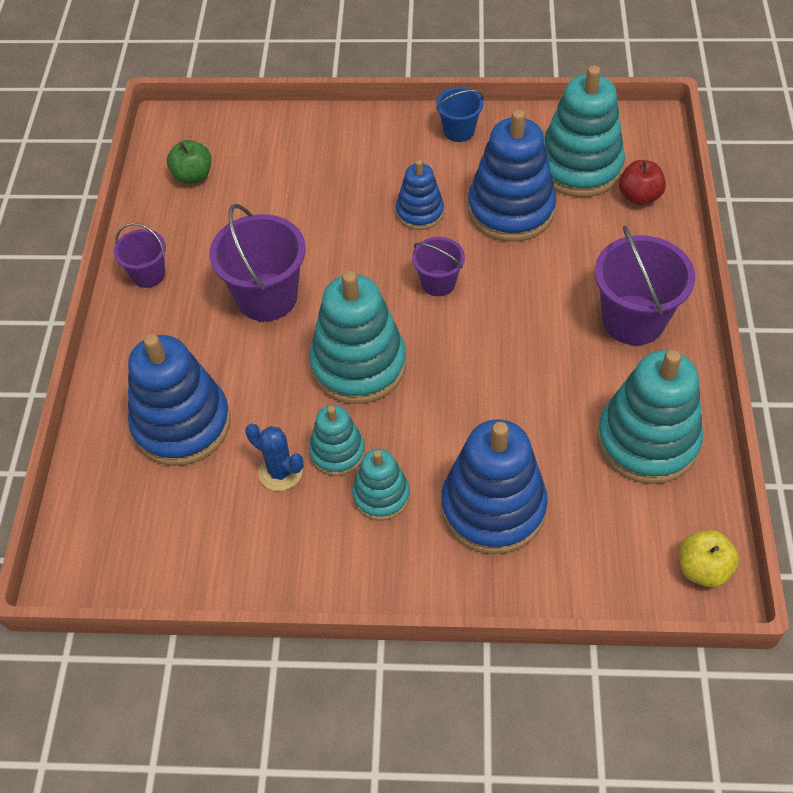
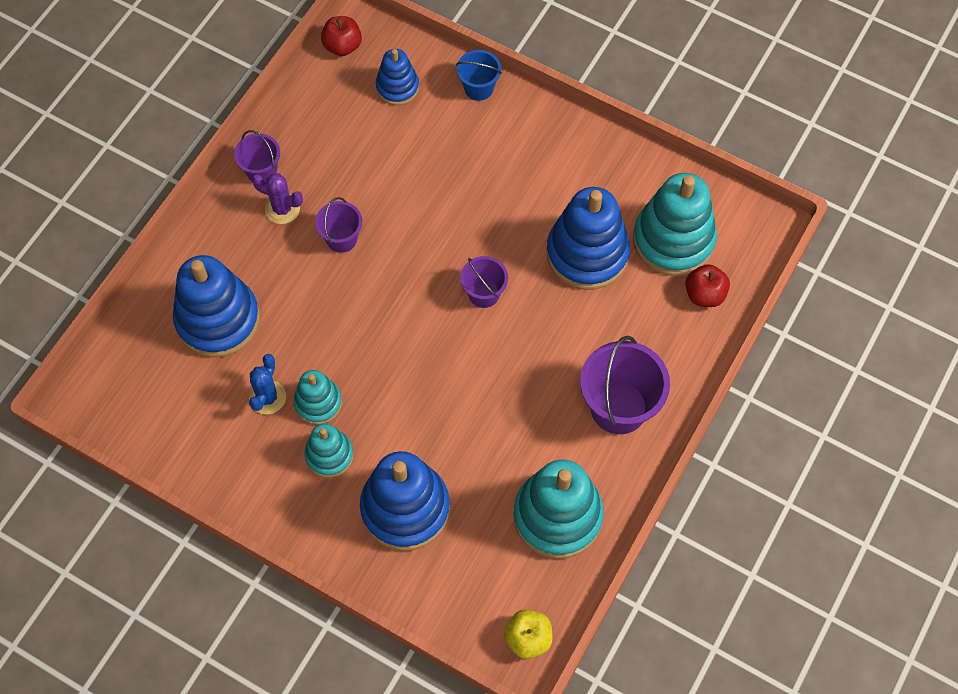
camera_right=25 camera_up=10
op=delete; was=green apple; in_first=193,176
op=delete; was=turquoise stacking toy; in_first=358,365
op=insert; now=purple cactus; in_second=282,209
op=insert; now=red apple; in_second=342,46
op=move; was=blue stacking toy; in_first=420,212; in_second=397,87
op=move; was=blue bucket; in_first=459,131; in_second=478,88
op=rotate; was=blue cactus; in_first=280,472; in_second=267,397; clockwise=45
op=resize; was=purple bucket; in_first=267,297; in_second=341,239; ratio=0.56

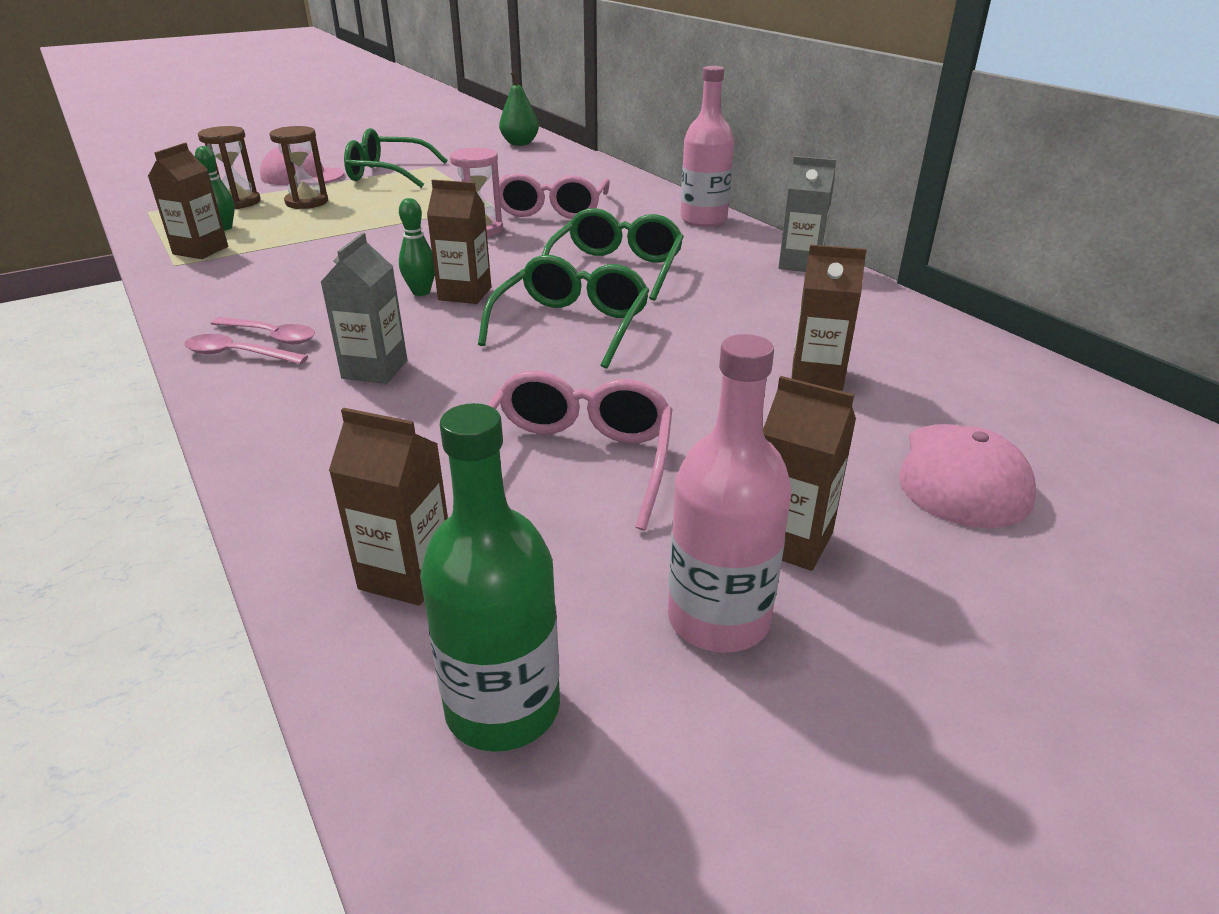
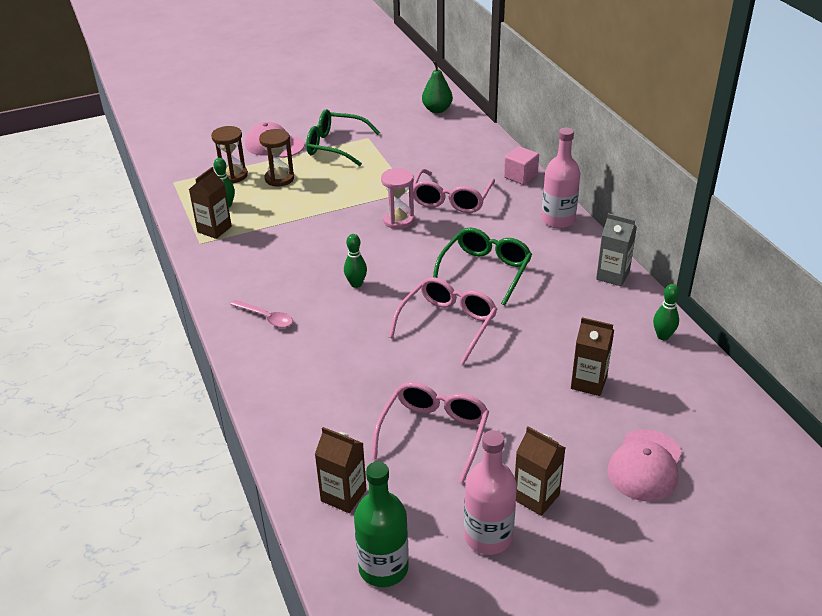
camera_right=10 camera_up=5
op=delete; was=pink spoon; in_first=237,354
op=delete; was=grey carton; in_first=375,369
op=delete; was=brown carton; in_first=465,294
op=insert; now=pink cube; in_second=520,176
op=insert; now=green bowling pin; in_second=663,336
op=recolor; was=green glasses; now=pink glasses; in_first=571,326; in_second=447,324

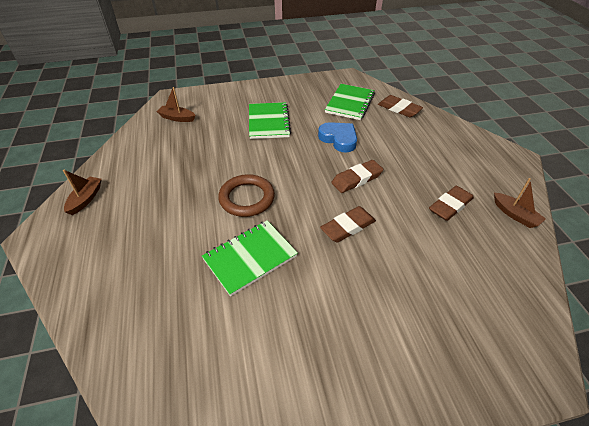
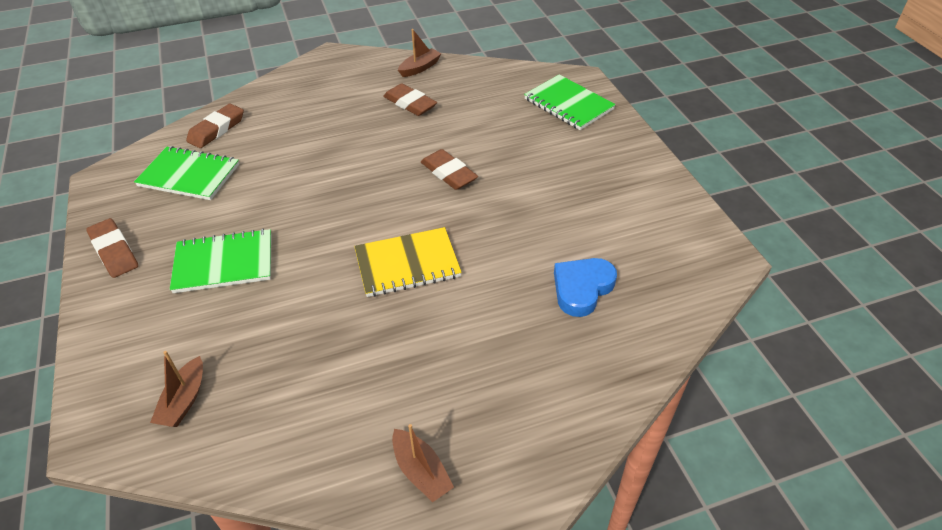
camera_right=-95 camera_up=0
op=move; was=green notebook; in_first=250,258; in_second=568,104
op=move; was=blue heart; in_first=339,139; in_second=582,288
op=move; was=brown eraser; in_first=357,179; in_second=114,251
op=replace; was=brown ring; now=yellow notebook; in_first=247,198; in_second=407,264
op=rotate; was=brown boat; in_first=86,199; in_second=421,471; clockwise=-135

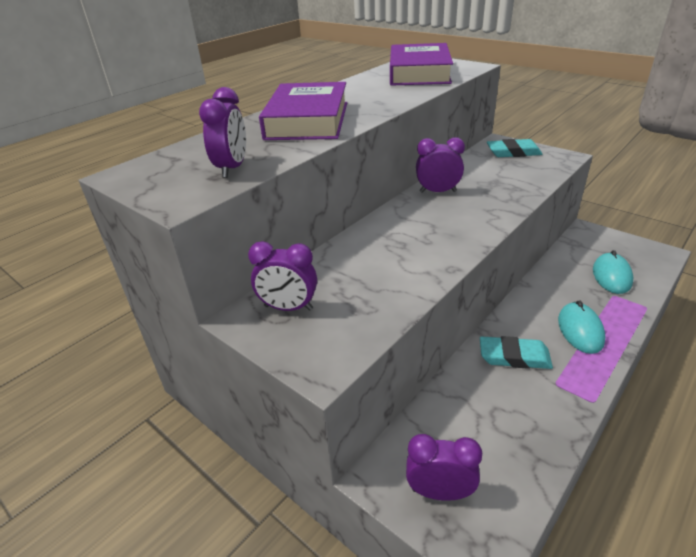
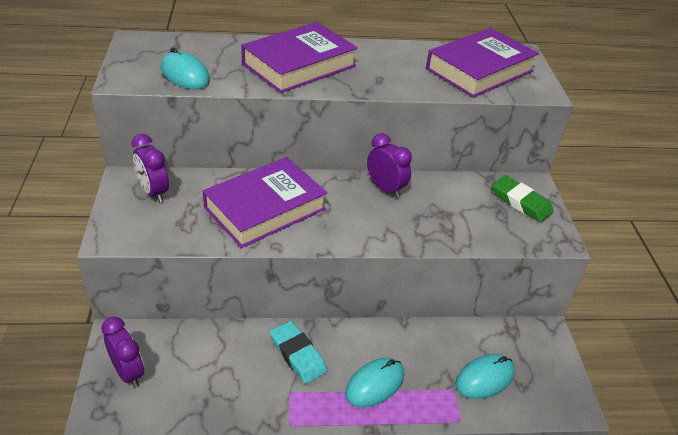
camera_right=40 camera_up=5
op=insert; now=purple book; in_second=265,208
op=replace; was=purple clock; now=turquoise mouse; in_first=232,168; in_second=185,74
op=recolor; was=turquoise eraser; now=green eraser; in_first=513,152; in_second=521,202

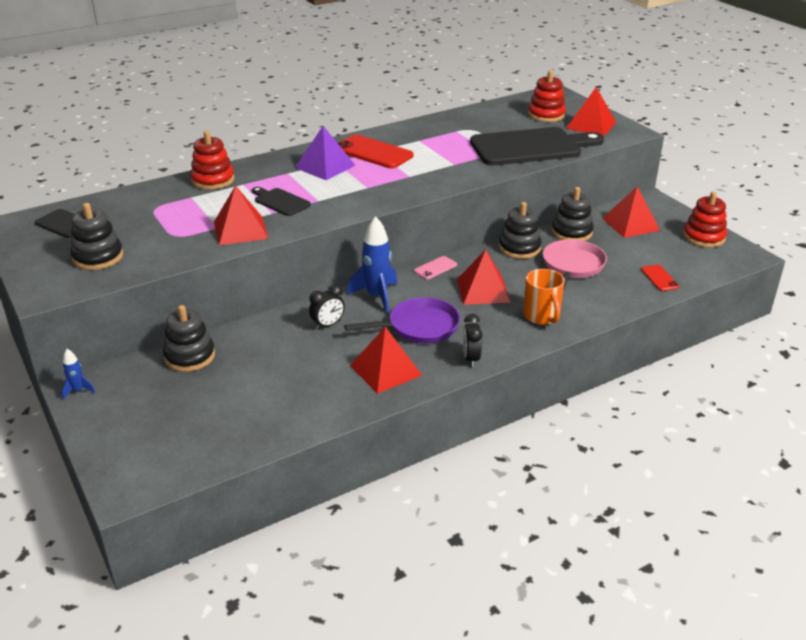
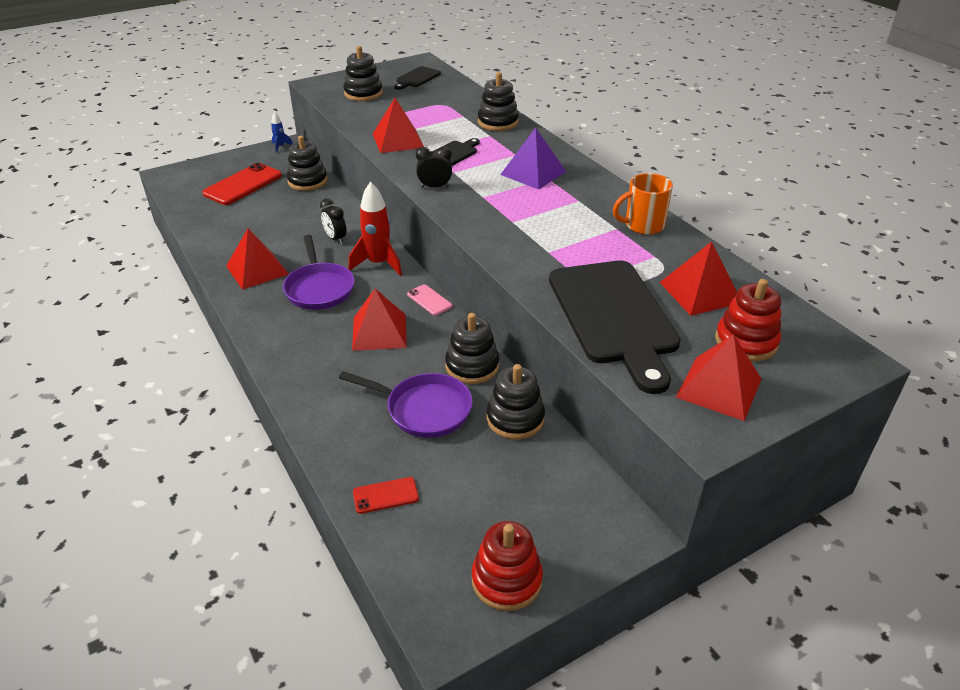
camera_right=90 camera_up=5
op=move; was=red phone; in_first=373,152; in_second=243,184
op=move; was=black clock; in_first=471,359; in_second=435,187
op=move; was=orange mug; in_first=542,316; in_second=643,225
op=move; was=red pyramid; in_first=630,224; in_second=700,292
op=recolor; was=red stacking toy; now=black stacking toy; in_first=213,180; in_second=498,122
op=recolor; was=blue rocket; now=red rocket; in_first=377,296; in_second=378,263
op=recolor; was=pink pan; now=purple pan; in_first=572,267; in_second=423,409

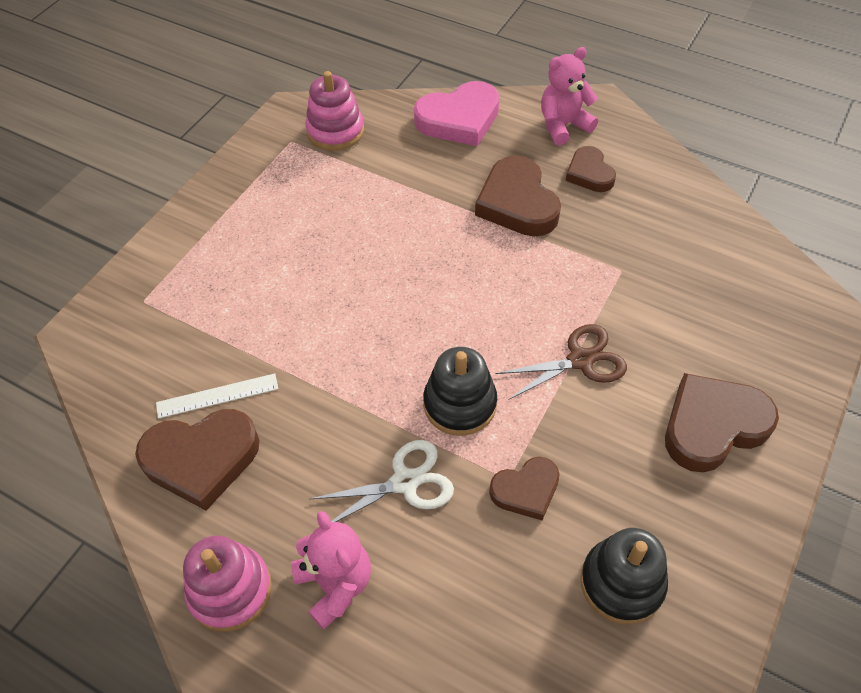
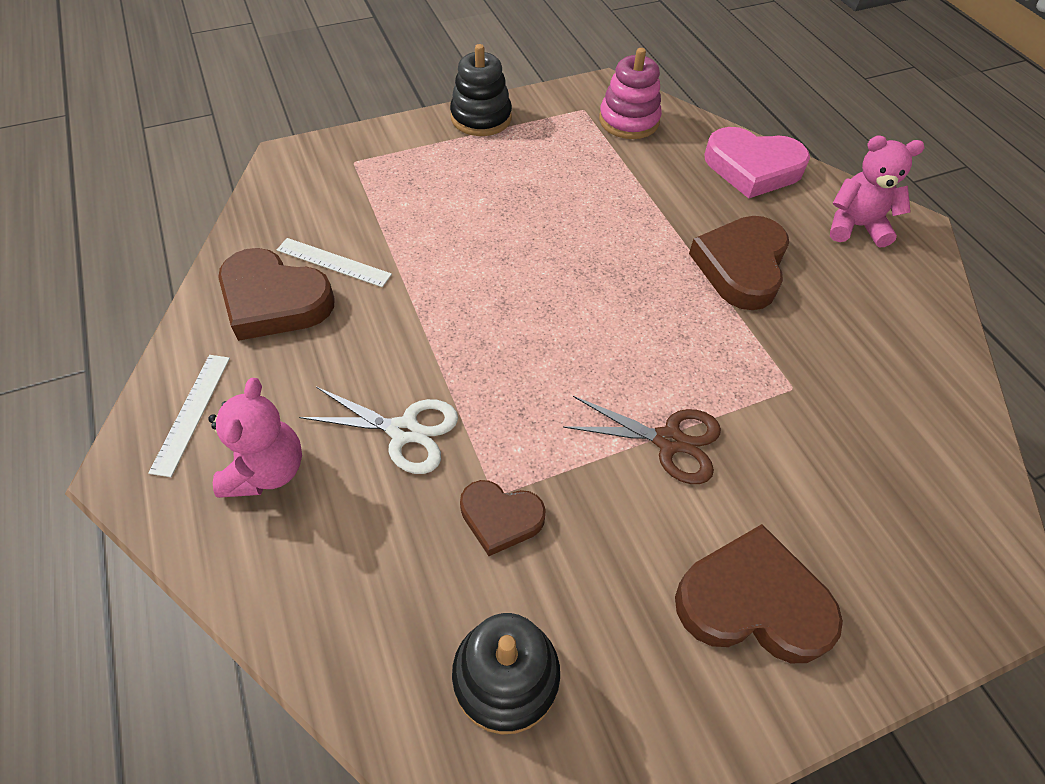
camera_right=35 camera_up=0
op=delete; was=brown heart; in_first=589,173
op=move; was=black stacking toy; in_first=460,404; in_second=481,118
op=replace; was=pink stacking toy; now=white ruler; in_first=230,590; in_second=191,413

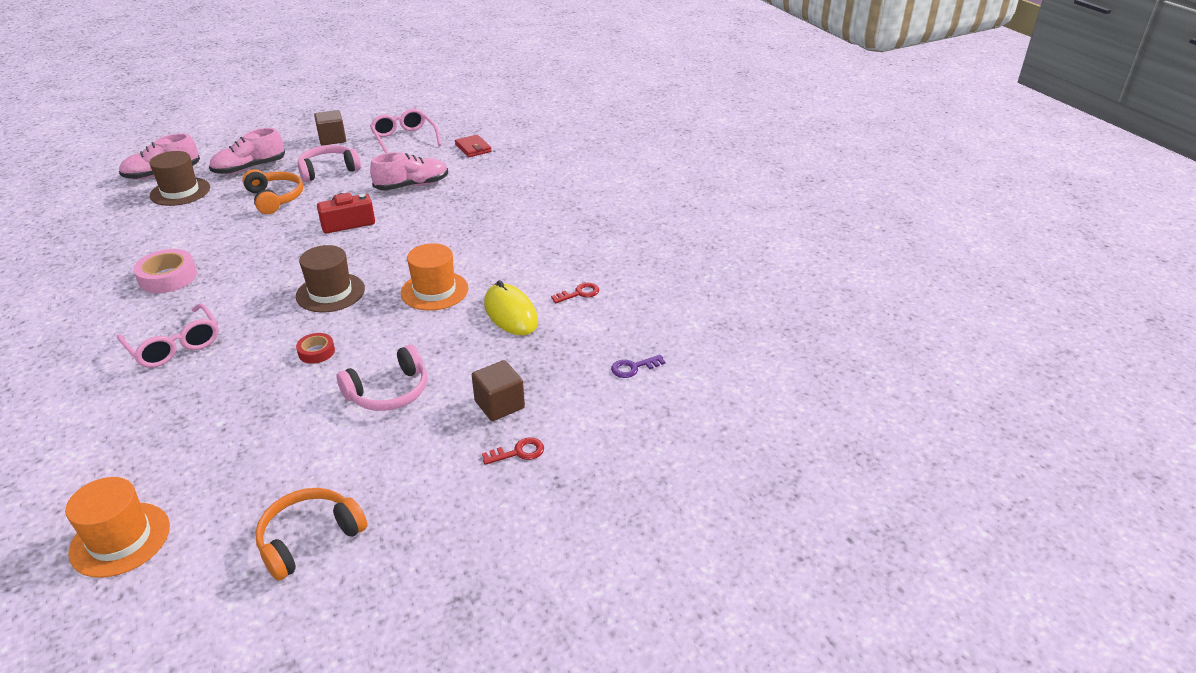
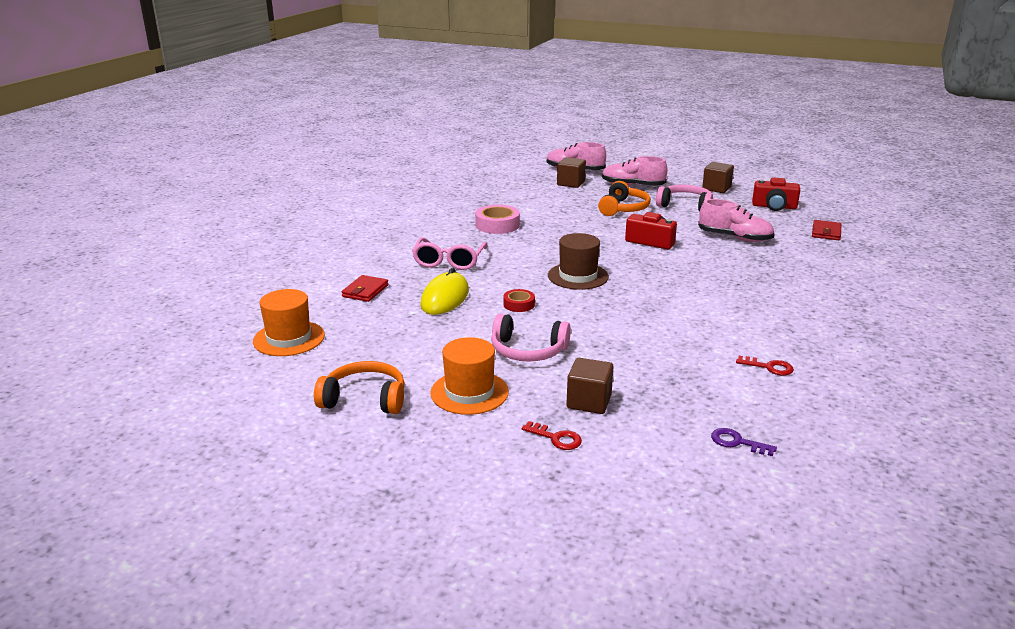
camera_right=50 camera_up=-10
op=insert; now=red wallet; in_second=365,291
op=move; was=orange hat; in_first=434,291; in_second=469,392
op=move; was=yellow mouse; in_first=510,313; in_second=445,298
op=replace; was=brown hat; now=brown cube; in_first=180,192; in_second=571,183
op=replace; was=pink glasses; now=red camera; in_first=404,139; in_second=774,207

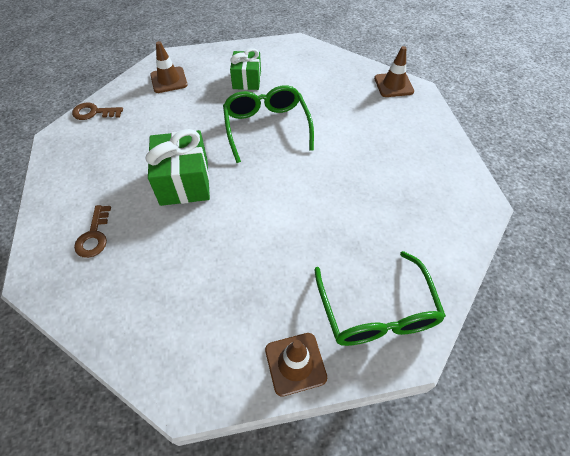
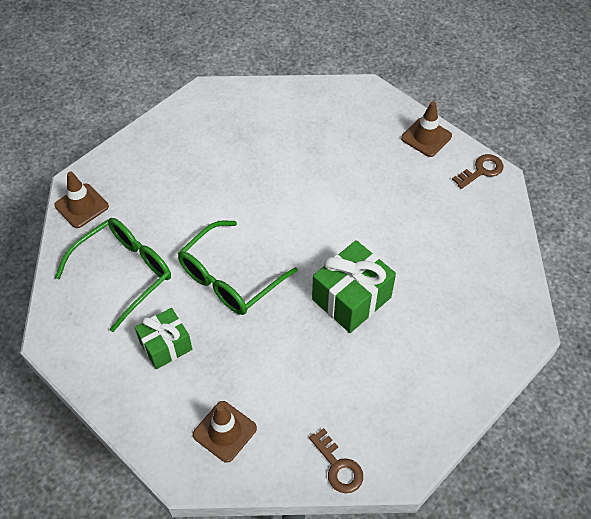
camera_right=-125 camera_up=0
op=move; was=brown key; in_first=94,236; in_second=481,170
op=move; was=green glasses; in_first=376,312; in_second=124,273

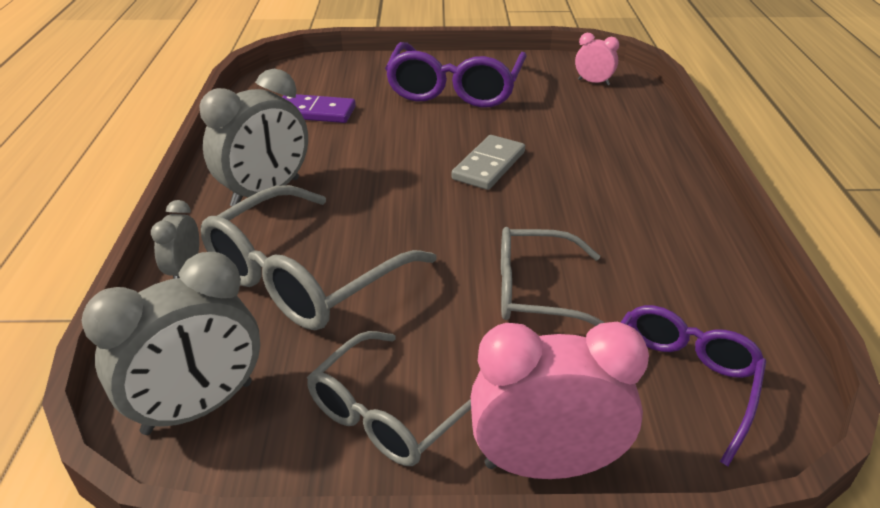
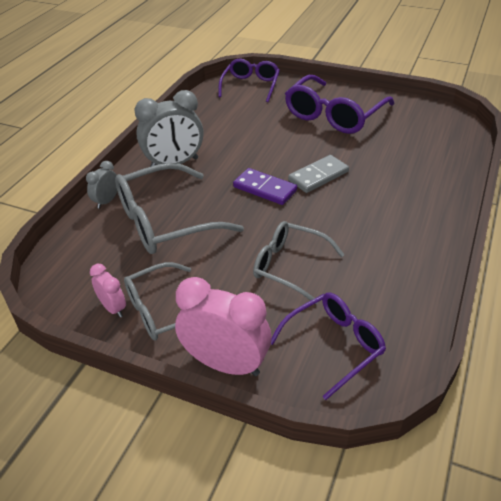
camera_right=25 camera_up=5
op=delete; was=grey clock; in_first=198,408
op=insert; now=purple glasses; in_second=250,86
op=move; was=purple domino; in_first=315,112; in_second=264,189
op=move; was=pink clock; in_first=593,82; in_second=113,308

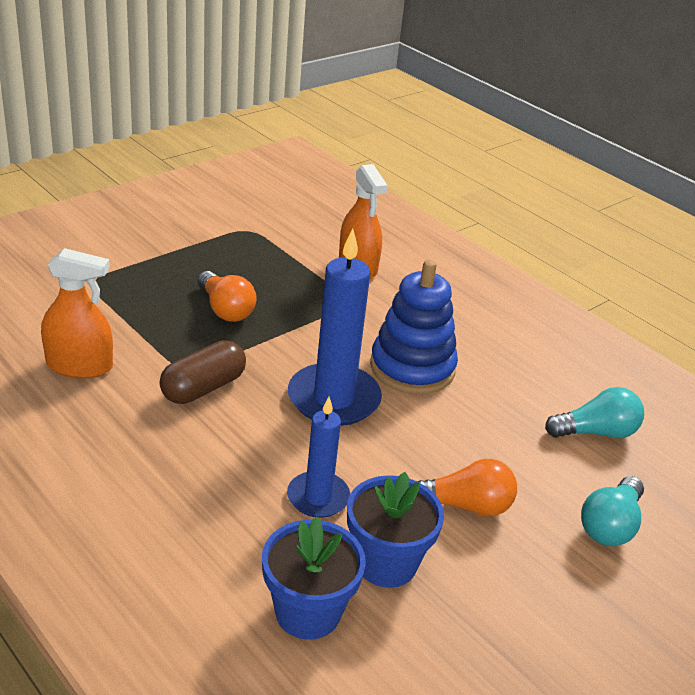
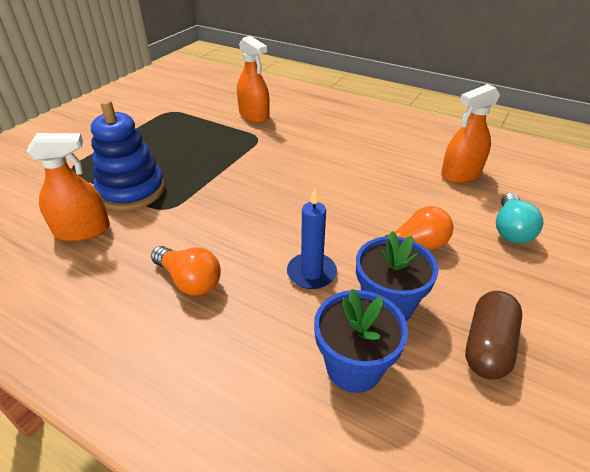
camera_right=-15 camera_up=5
op=delete; was=blue candle; in_first=334,399
op=move; was=brown capsule; in_first=203,388; in_second=488,345
op=move; was=orange light bulb; in_first=225,309; in_second=189,280
op=move; was=blue stacking toy; in_first=412,368; in_second=131,191
op=replace; was=turquoise light bulb; now=orange spray bottle; in_first=596,432; in_second=461,174

